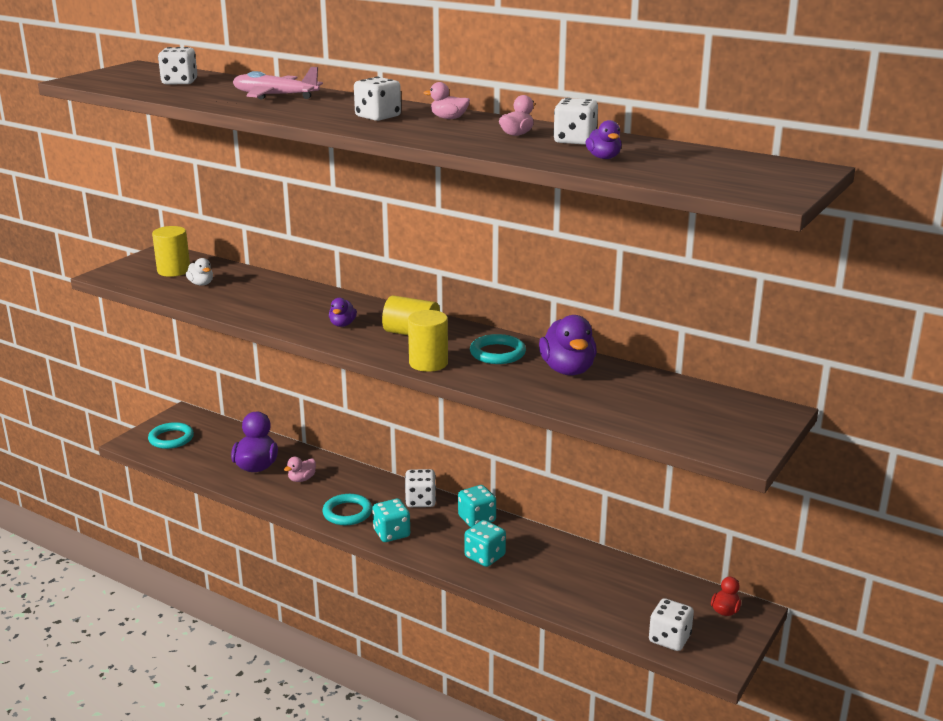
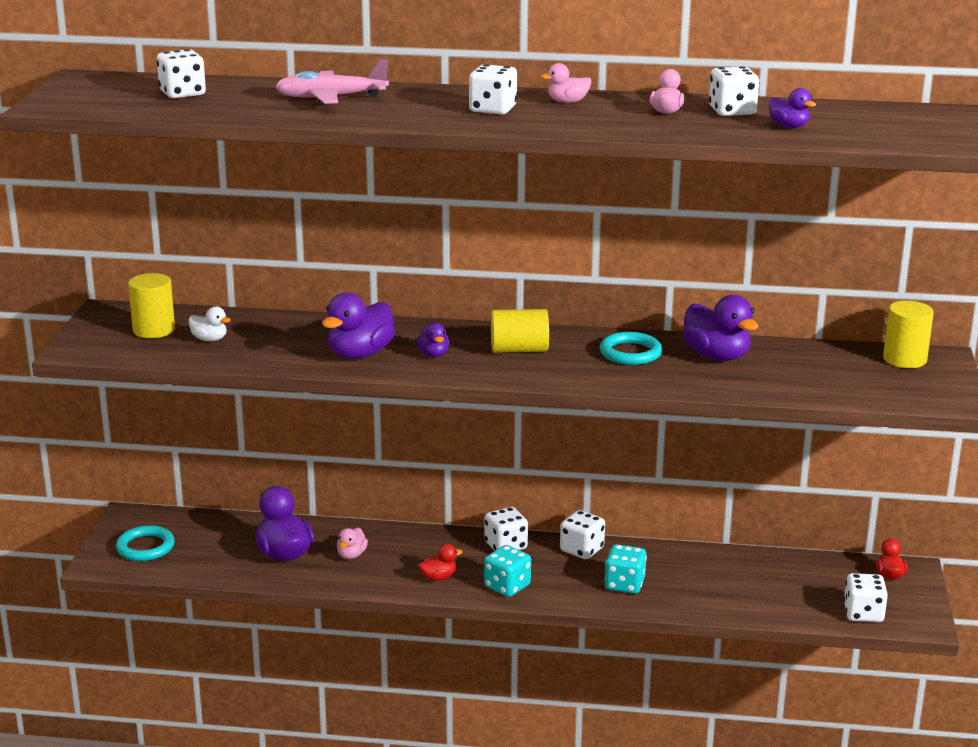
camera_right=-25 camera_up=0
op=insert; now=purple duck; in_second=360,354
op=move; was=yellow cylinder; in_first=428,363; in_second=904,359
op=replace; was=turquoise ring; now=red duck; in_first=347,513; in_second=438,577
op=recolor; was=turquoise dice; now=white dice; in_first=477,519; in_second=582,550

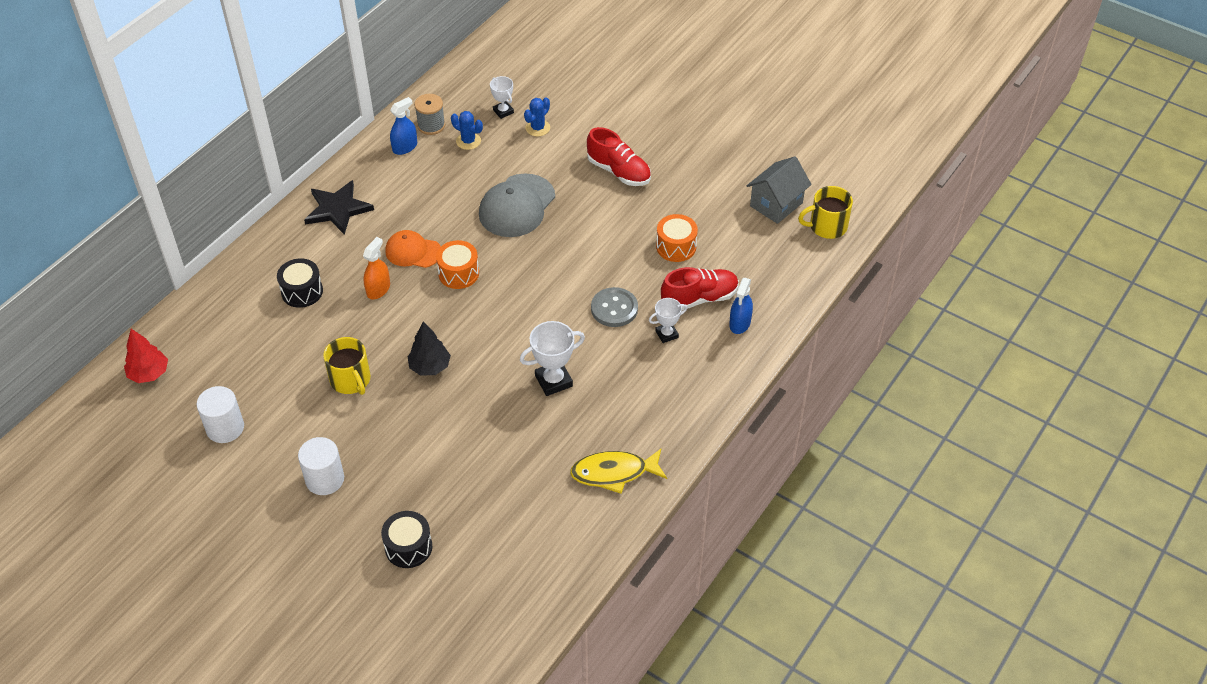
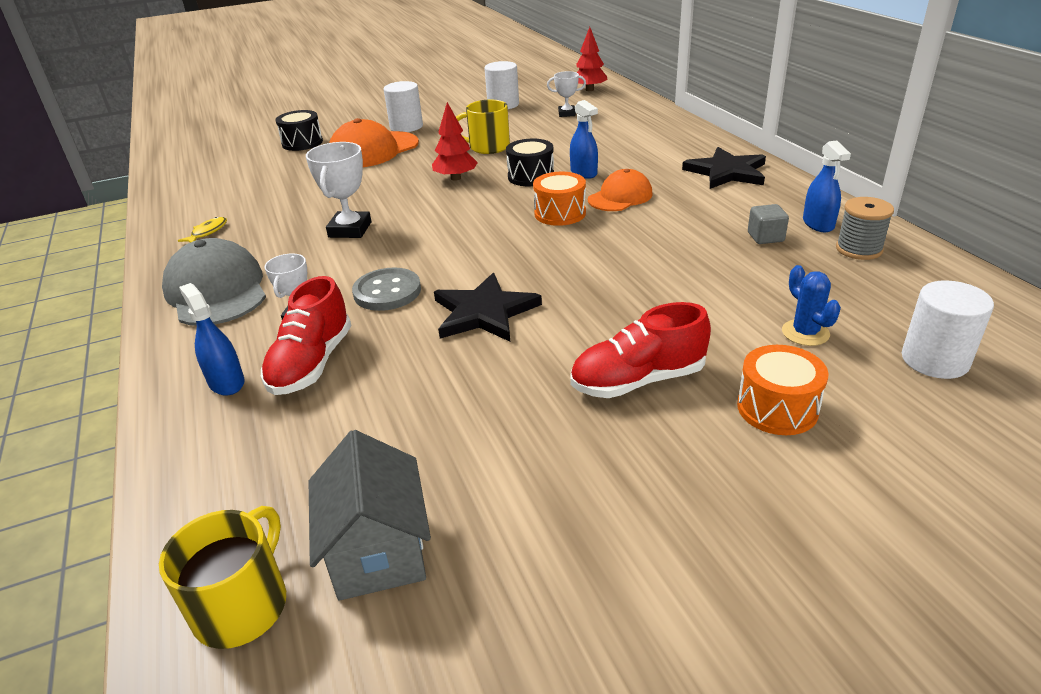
camera_right=125 camera_up=-15
op=delete; was=blue cactus; in_first=468,141
op=insert; now=orange cap; in_second=373,150
op=insert; now=black star; in_second=484,312
op=insert; now=grey cube; in_second=765,237
op=insert; now=white cylinder; in_second=934,360
op=move; was=black drum; in_first=302,291; in_second=531,176
op=move; was=grey cap; in_first=517,206; in_second=216,291
op=move; was=white trophy; in_first=503,111; in_second=567,113
op=move; was=orange drum; in_first=676,247; in_second=777,408
op=recolor; was=orange spray bottle; now=blue spray bottle; in_first=378,289; in_second=583,173
op=recolor; was=black tree; now=red tree; in_first=430,366; in_second=456,178
op=resize; was=yellow fish; in_first=614,473; in_second=207,232; ratio=0.51

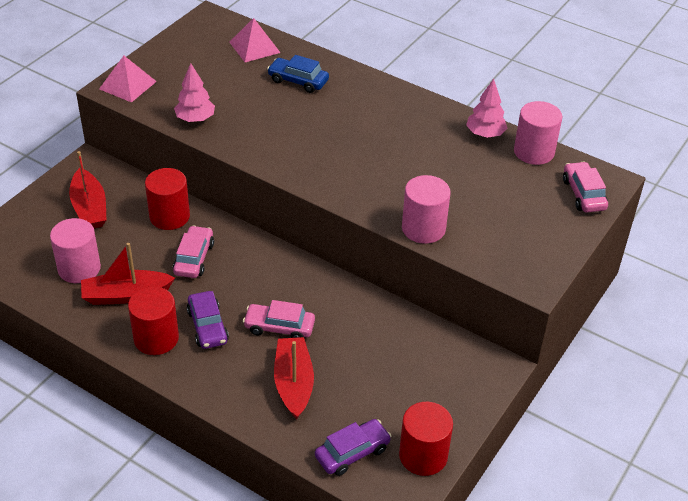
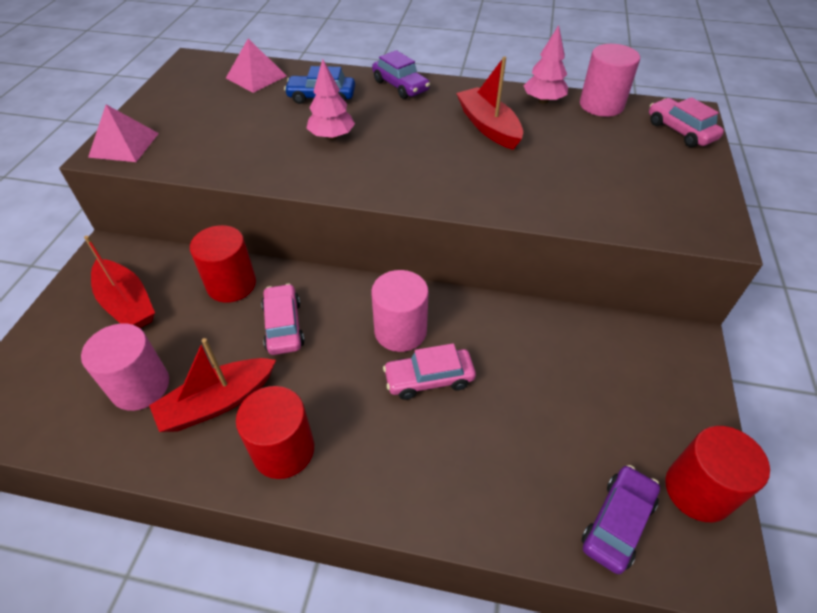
camera_right=-20 camera_up=5
op=move; was=pink tree; in_first=195,119; in_second=332,136
op=move; was=purple car; in_first=207,326; in_second=400,86
op=move; was=red boat; in_first=293,383; in_second=488,127
op=move; was=pink cylinder; in_first=423,228; in_second=400,331

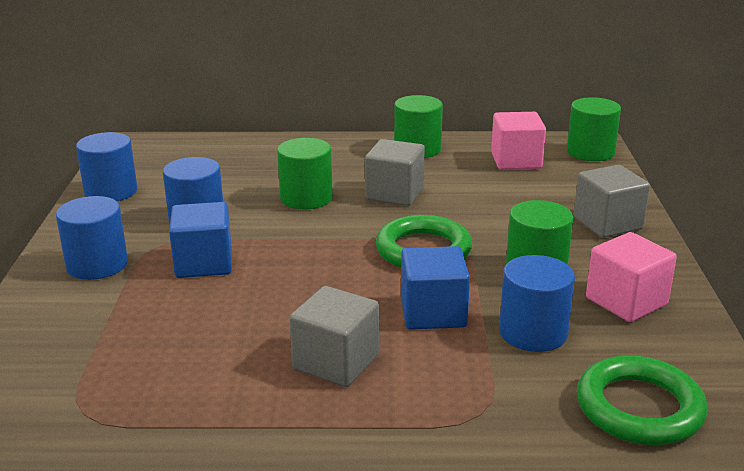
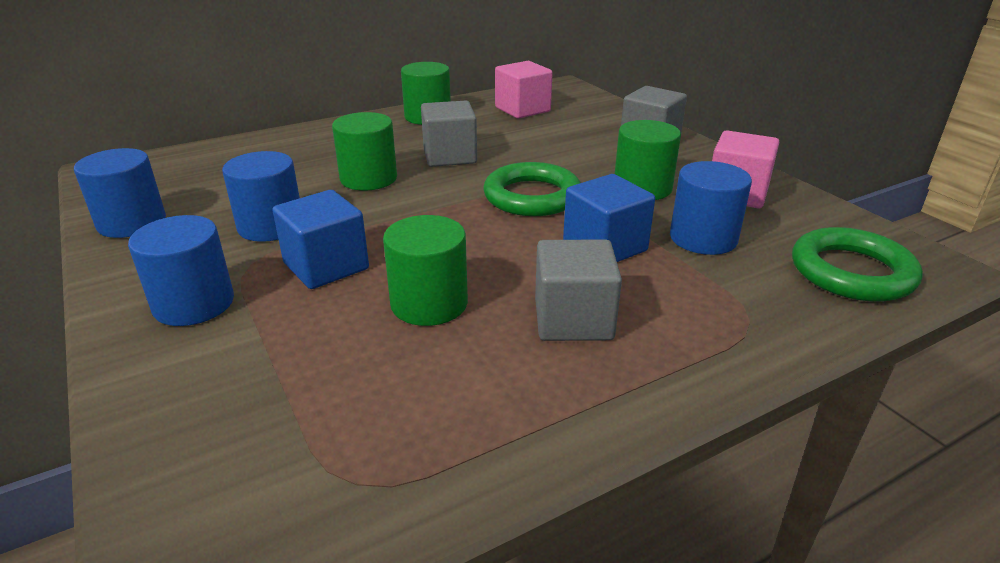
camera_right=-30 camera_up=5
op=move; was=green cylinder; in_first=590,152; in_second=429,303

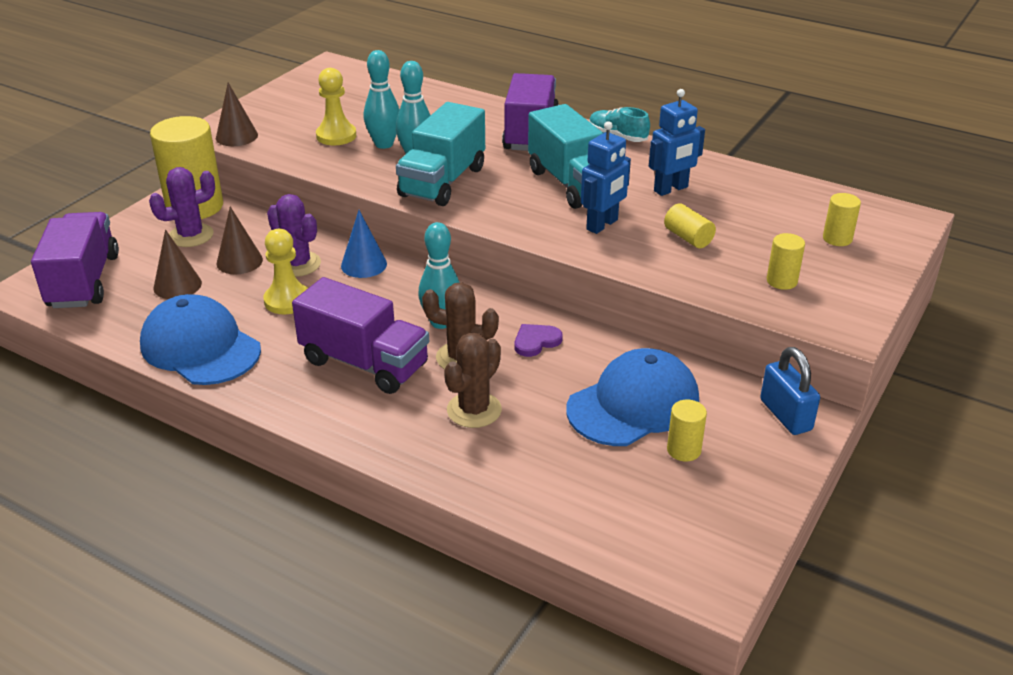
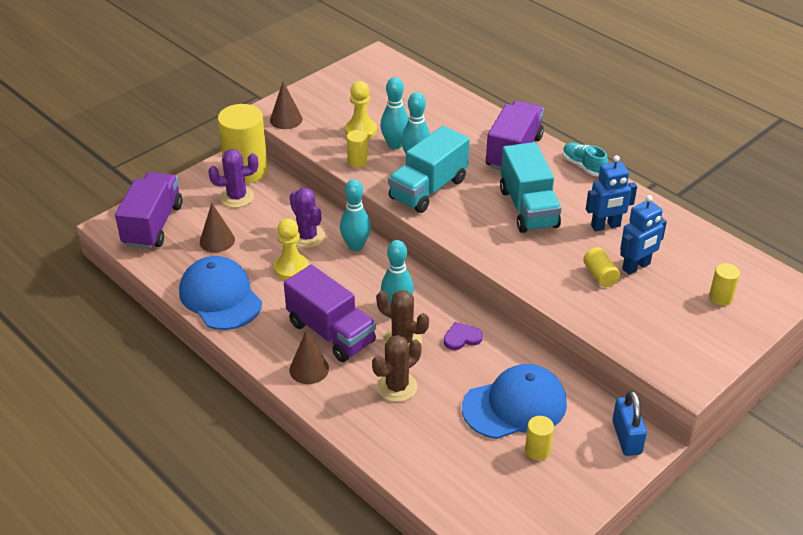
camera_right=15 camera_up=5
op=move; was=brown cone; in_first=239,261; in_second=309,369
op=move; was=blue robot; in_first=602,225; in_second=636,267
op=move; was=yellow cylinder; in_first=781,281; in_second=357,161
op=replace; was=blue cone; now=turquoise bowling pin; in_first=364,265; in_second=355,246

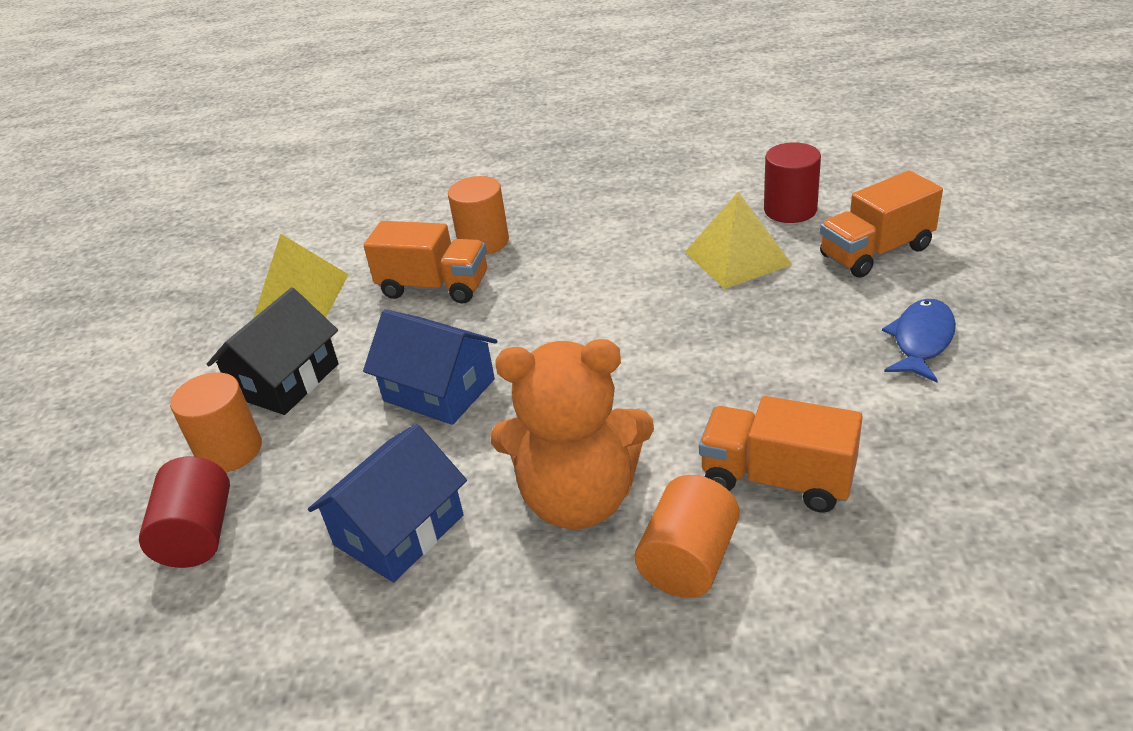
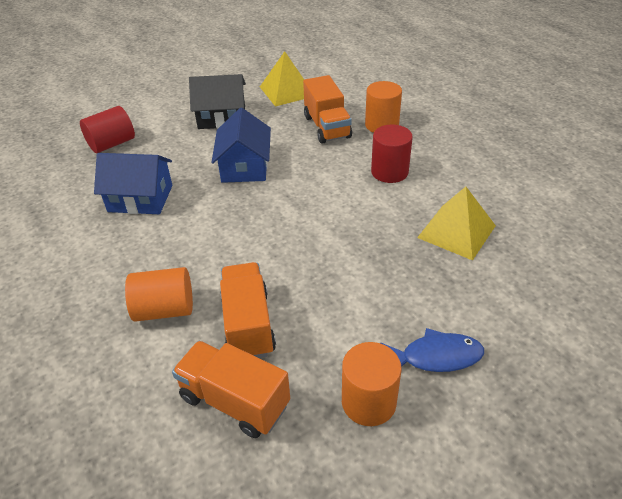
camera_right=55 camera_up=5
op=delete; was=orange teddy bear; in_first=579,499
op=move; was=orange cylinder; in_first=230,450; in_second=368,402
op=move; was=red cylinder; in_first=790,210; in_second=389,172
op=move; was=orange truck; in_first=876,252; in_second=234,401

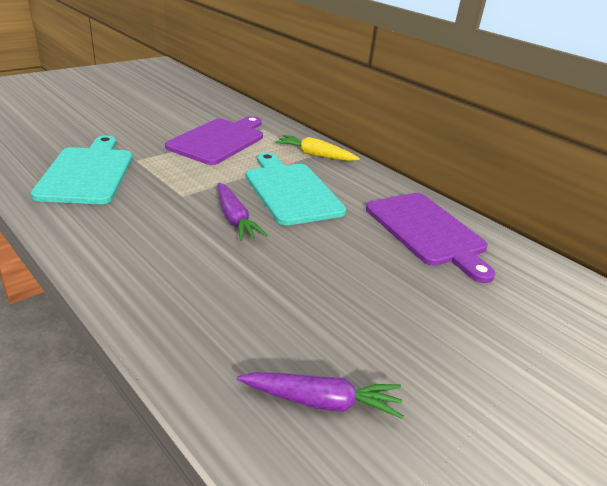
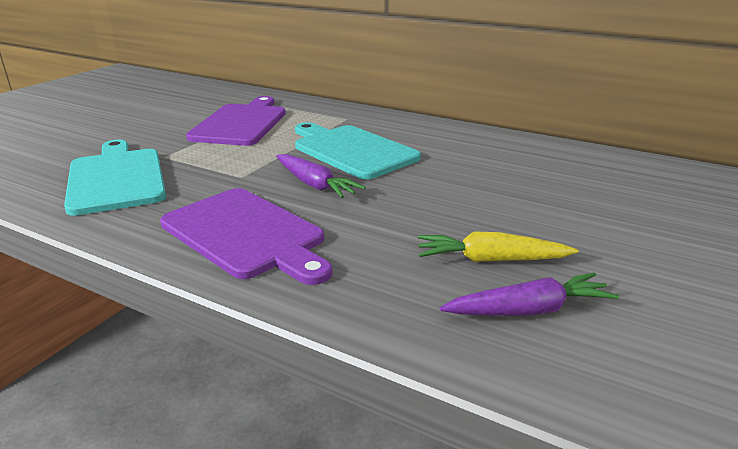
camera_right=-15 camera_up=-5
op=move; was=yellow carrot; in_first=315,155; in_second=491,260
op=move; was=purple cutting board; in_first=427,231; in_second=246,234

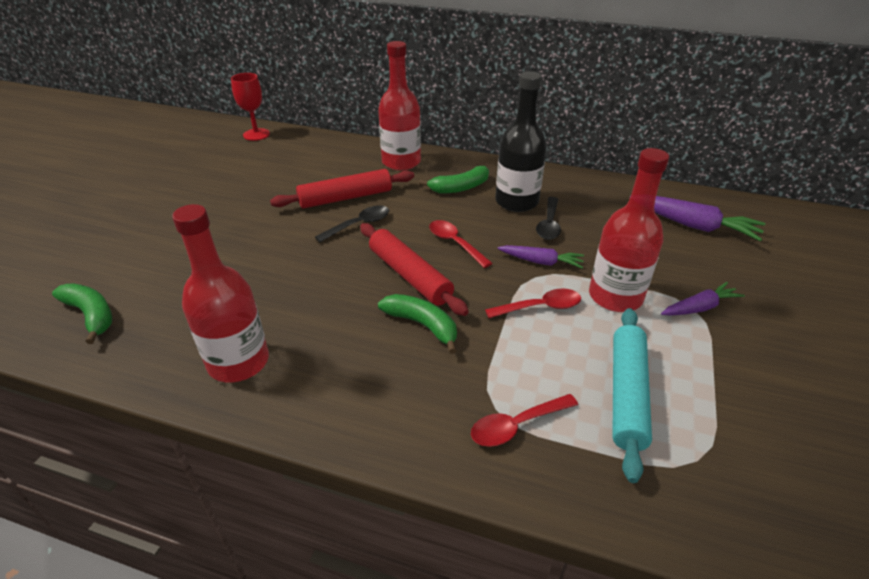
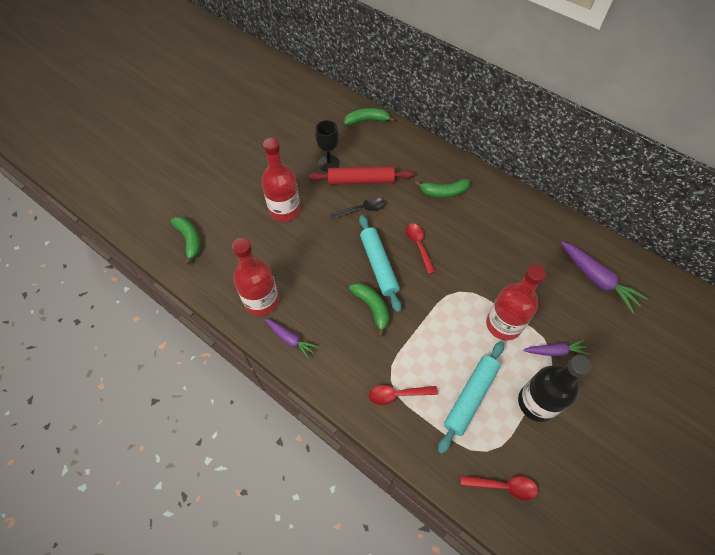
camera_right=20 camera_up=20
op=delete; was=red goblet; in_first=256,134
op=delete; was=black spoon; in_first=549,224
op=insert; now=black goblet; in_second=329,163
op=insert; now=green banana; in_second=367,120
op=move; was=red bottle; in_first=401,162; in_second=284,210
op=move; was=red spoon; in_first=540,307; in_second=503,486
op=move; was=black bottle; in_first=516,202; in_second=536,402
op=move; was=purple carrot; in_first=541,262; in_second=290,339
op=recolor; was=red rolling pin; now=turquoise rolling pin; in_first=409,275; in_second=379,265

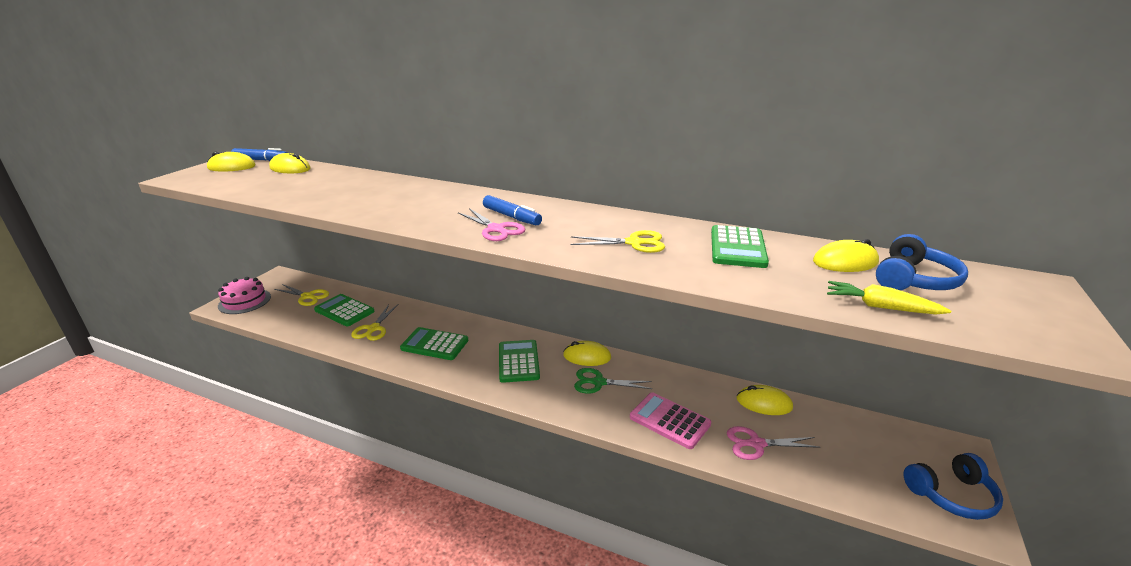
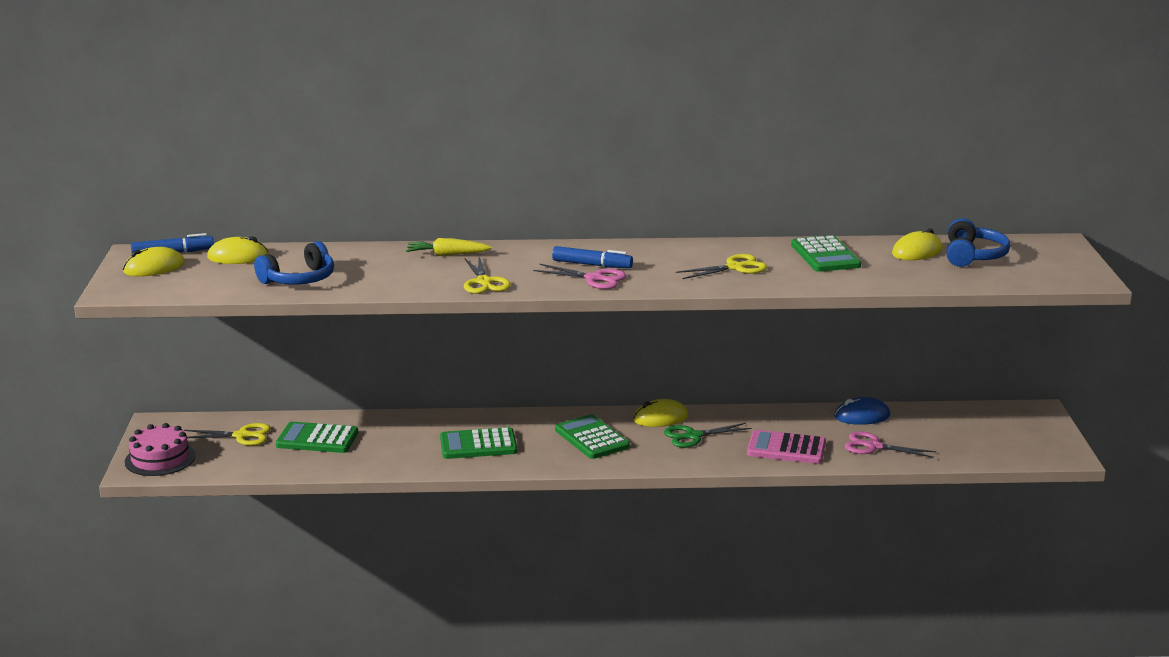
camera_right=-25 camera_up=-5
op=move; was=yellow scissors; in_first=373,329; in_second=484,282
op=move; was=yellow carrot; in_first=880,307; in_second=447,255
op=move; was=blue headphones; in_first=951,494; in_second=299,279
op=recolor; was=yellow mouse; now=blue mouse; in_first=764,403; in_second=862,416
op=rotate; was=pink scissors; in_first=756,444; in_second=873,446; clockwise=45

